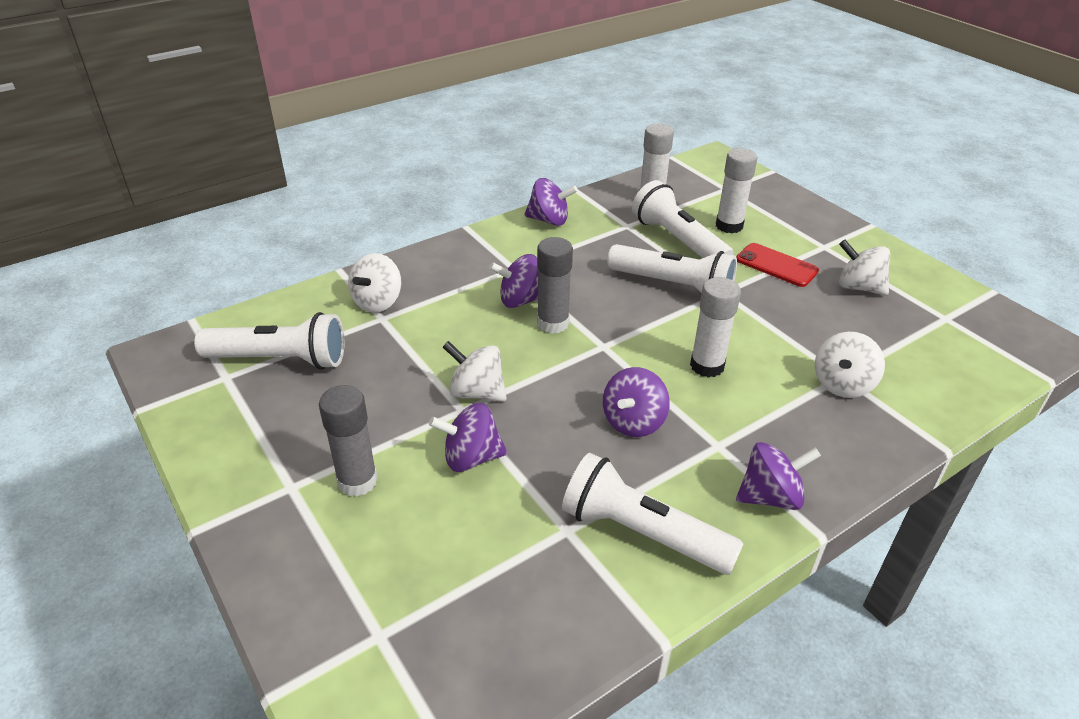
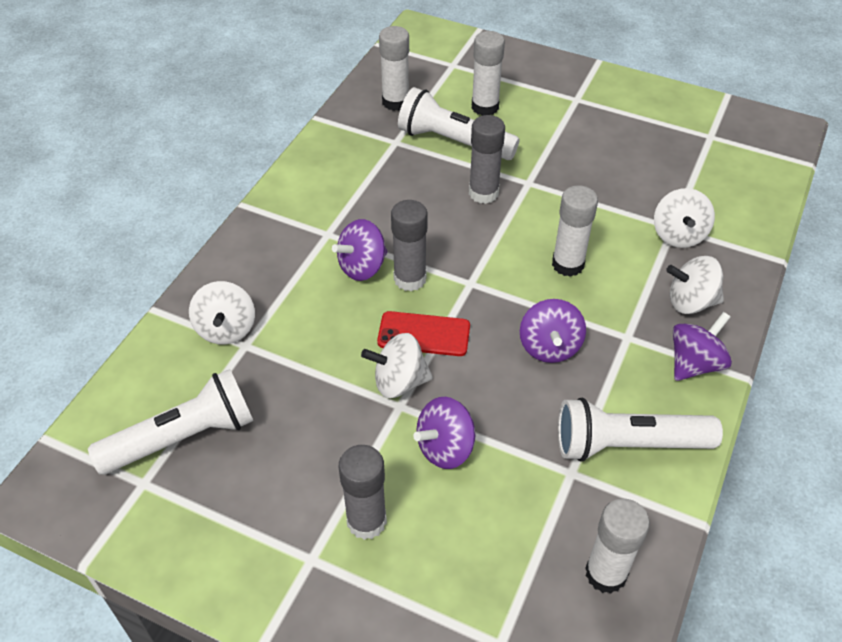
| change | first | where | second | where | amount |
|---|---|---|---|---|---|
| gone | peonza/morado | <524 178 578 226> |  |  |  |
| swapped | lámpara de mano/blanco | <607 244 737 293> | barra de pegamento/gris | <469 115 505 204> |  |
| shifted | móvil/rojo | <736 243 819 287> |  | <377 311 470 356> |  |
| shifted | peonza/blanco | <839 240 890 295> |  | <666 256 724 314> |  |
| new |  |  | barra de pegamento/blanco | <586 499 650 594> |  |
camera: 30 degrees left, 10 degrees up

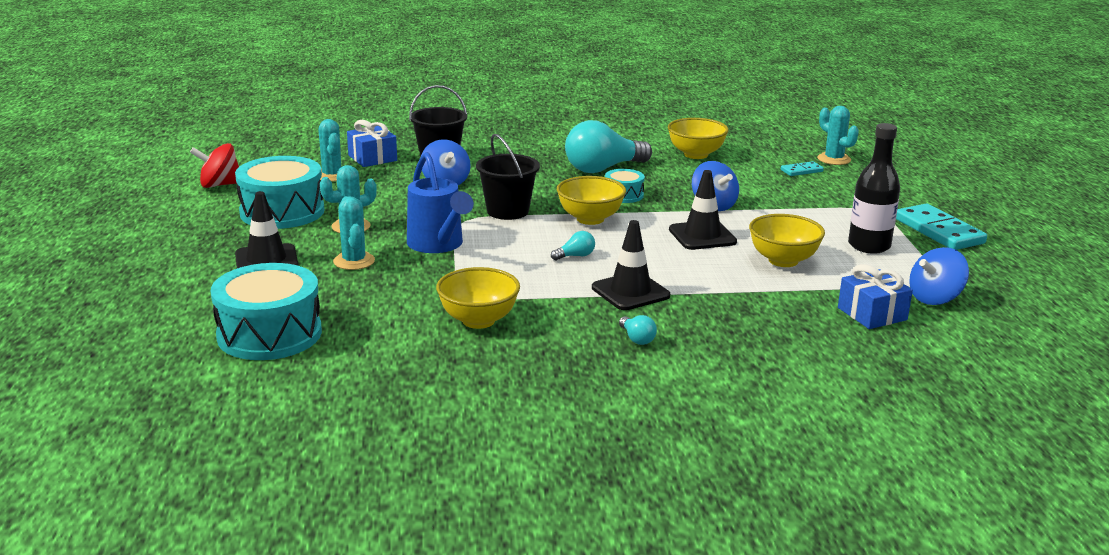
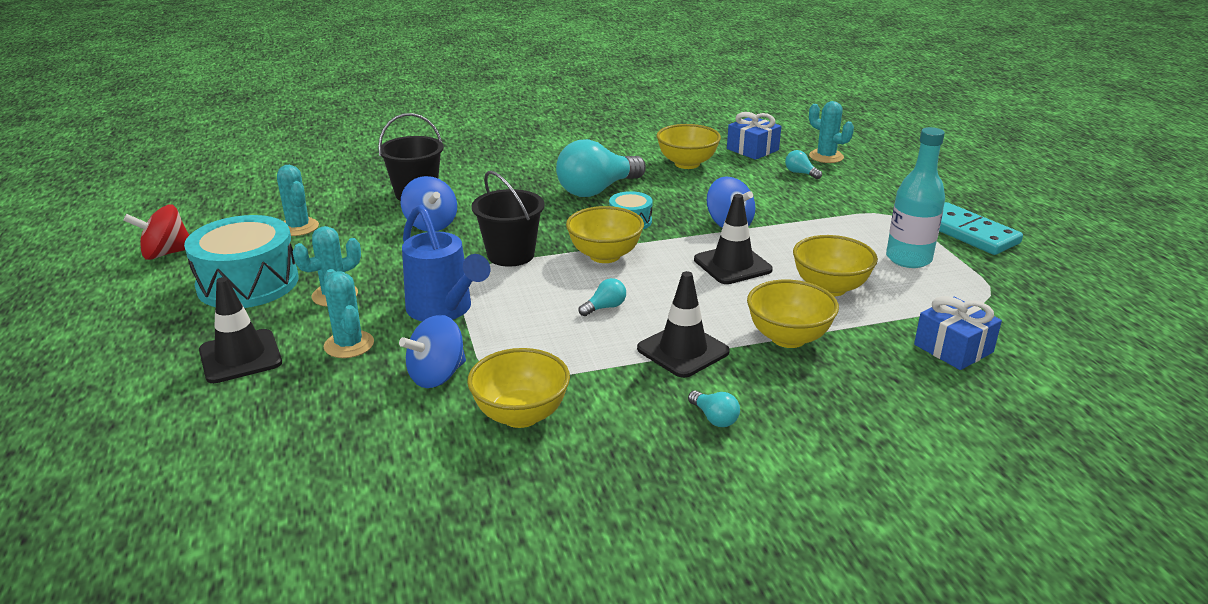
| change | first | where | second | where | amount |
|---|---|---|---|---|---|
| gone | tambor/turquesa | <211 263 322 360> |  |  |  |
| shifted | regalo/azul | <347 120 397 167> |  | <727 112 781 160> |  |
| swapped | ficha de dominó/turquesa | <781 161 824 176> | bombilla/turquesa | <785 150 822 179> |  |
| repainted | botella/negro | <848 123 900 254> | botella/turquesa | <886 127 945 268> |  |
| shifted | peonza/azul | <909 247 969 305> |  | <399 315 466 388> |  |
| new |  |  | cuenco/amarillo | <747 280 839 348> |  |
camera: 10 degrees left, 5 degrees up

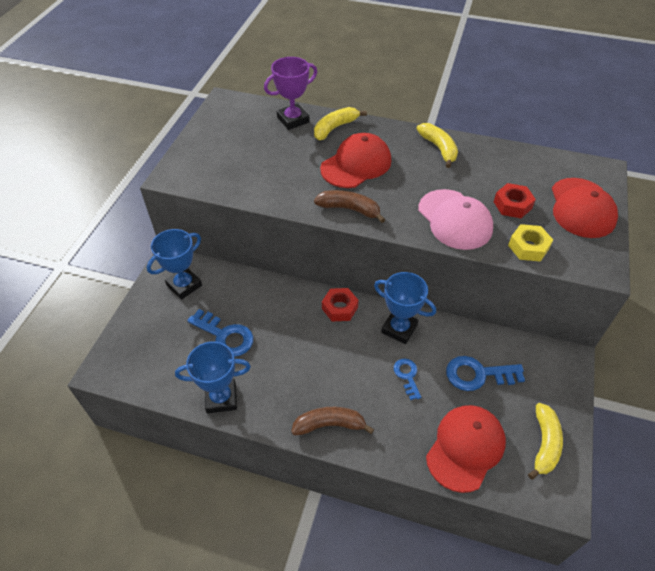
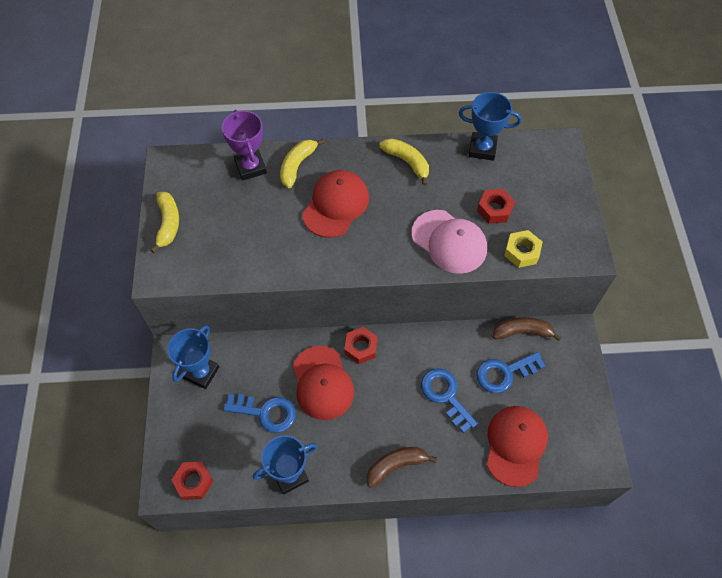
| change | first | where | second | where | amount |
|---|---|---|---|---|---|
| rotated | trofeo/morado | <264 57 317 130> |  | <222 110 267 181> | 60 degrees counterclockwise |
| shifted | plátano/marrón | <314 190 385 223> |  | <493 317 562 341> |  |
| shifted | trofeo/azul | <374 272 436 344> |  | <459 92 522 161> |  |
| scaled | llave/azul | <394 359 421 400> |  | <421 368 478 433> | x1.67 |
| shifted | plátano/amarillo | <528 403 563 479> |  | <150 192 179 253> |  |
| shifted | gorra/rojo | <552 178 618 238> |  | <293 346 354 420> |  |
| new |  |  | tuerca/rojo | <172 462 213 500> |  |
camera: 20 degrees left, 10 degrees up

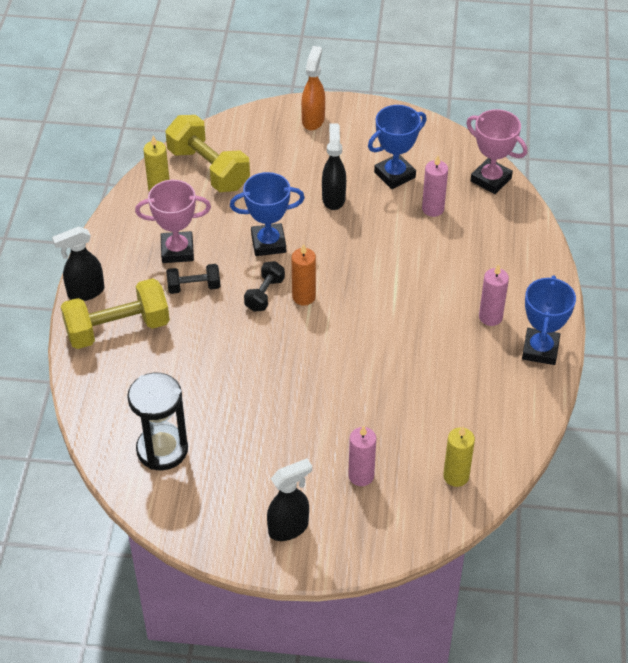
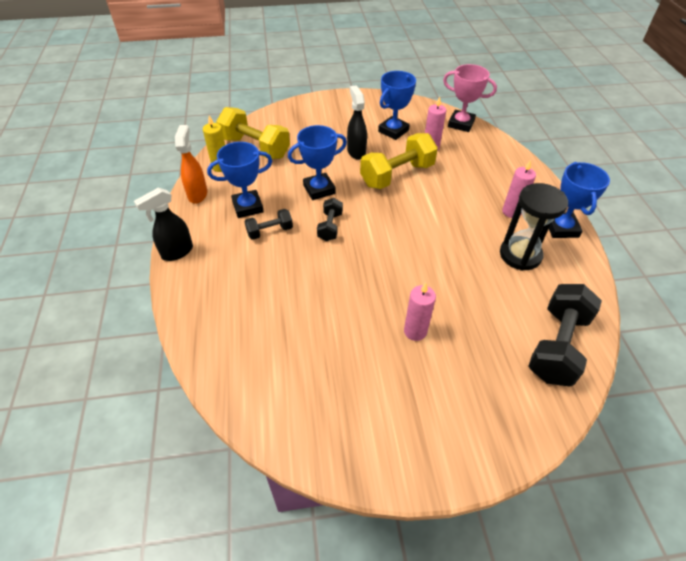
| change | first | where | second | where | amount |
|---|---|---|---|---|---|
| shifted | mancuerna/amarillo | <61 278 170 349> |  | <360 133 438 189> |  |
| shifted | reloj de arena/negro | <127 373 188 470> |  | <500 183 568 271> |  |
| repainted | trofeo/rosa | <135 180 211 263> | trofeo/azul | <207 142 272 218> |  |
| gone | pulverizador/negro | <267 458 312 541> |  |  |  |
| gone | vela/naranja | <292 244 316 306> |  |  |  |
| shifted | pulverizador/naranja | <301 46 325 130> |  | <175 125 207 204> |  |
| shifted | vela/rosa | <348 425 376 486> |  | <404 283 436 341> |  |
| swapped | vela/amarillo | <443 426 475 487> | mancuerna/negro | <529 284 602 387> |  |
camera: 15 degrees left, 0 degrees up

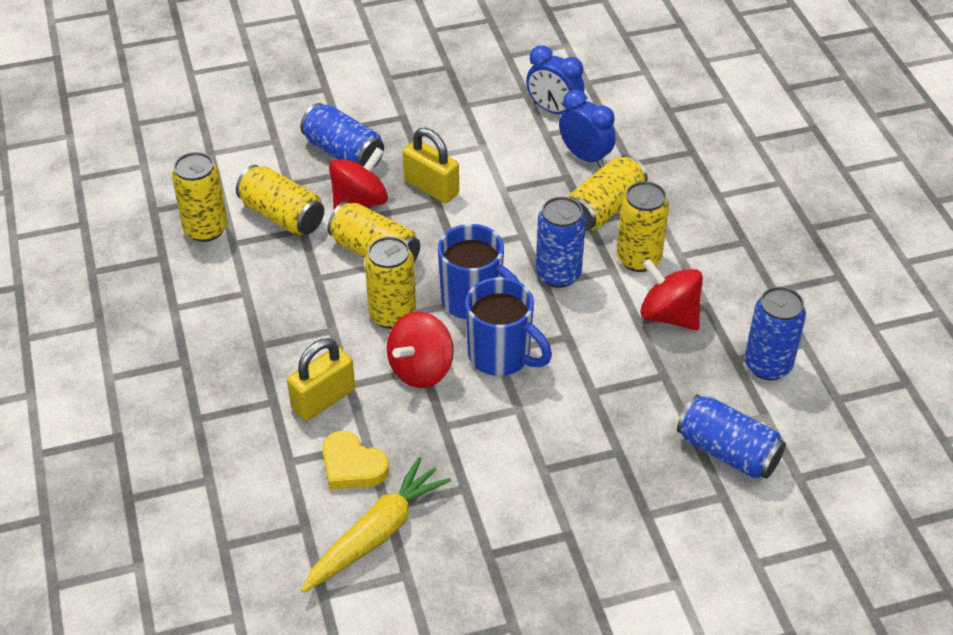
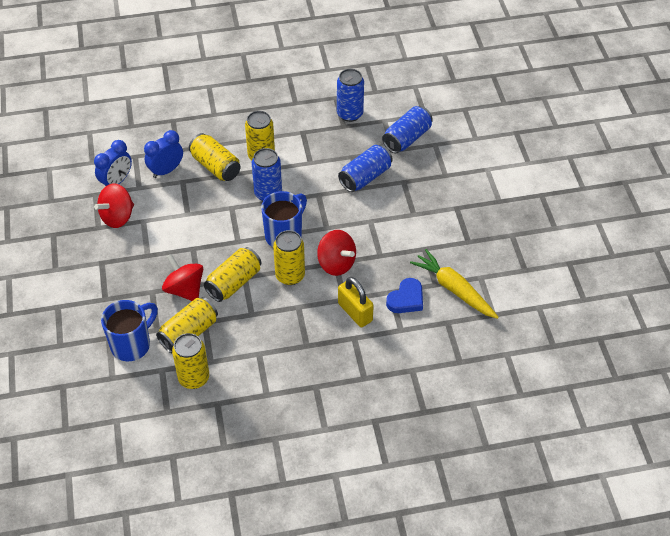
| change | first | where | second | where | amount |
|---|---|---|---|---|---|
| shifted | lata/azul | <300 103 384 168> |  | <338 145 393 192> |  |
| repainted | corazón/amarillo | <322 431 389 489> | corazón/azul | <386 278 423 313> |  |
| gone | candado/amarillo | <403 128 459 203> |  |  |  |
| shifted | taza/azul | <465 277 552 376> |  | <101 300 158 361> |  |
| shifted | peonza/rojo | <640 259 703 330> |  | <94 183 134 228> |  |
camera: 85 degrees left, 5 degrees up

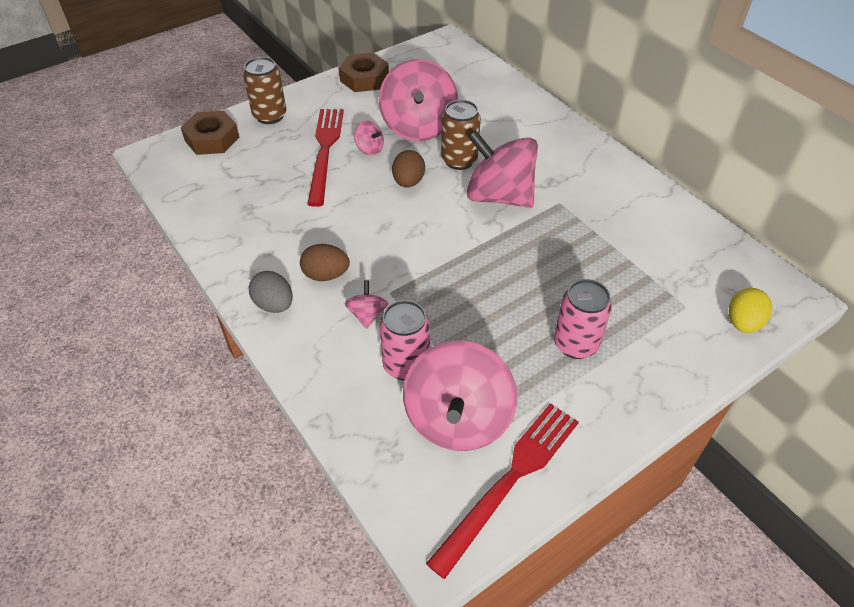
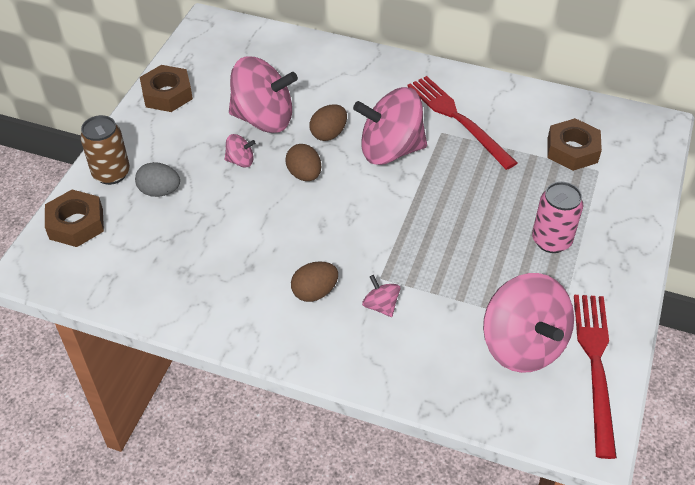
| change | first | where | second | where | amount |
|---|---|---|---|---|---|
| shifted | huevo/gris | <249 271 293 313> |  | <135 162 180 197> |  |
| shifted | tenedor/rojo | <307 109 344 207> |  | <407 76 518 170> |  |
| rotated | peonza/rosa | <379 59 458 141> |  | <229 56 298 133> | 45 degrees counterclockwise |
| gone | lata/rosa | <379 300 430 381> |  |  |  |
| swapped | lata/marrón | <441 100 481 170> | huevo/marrón | <309 104 347 141> |  |
| gone | huevo/amarillo | <729 288 772 333> |  |  |  |
| new |  |  | tuerca/marrón | <547 118 602 171> |  |
camera: 35 degrees left, 0 degrees up

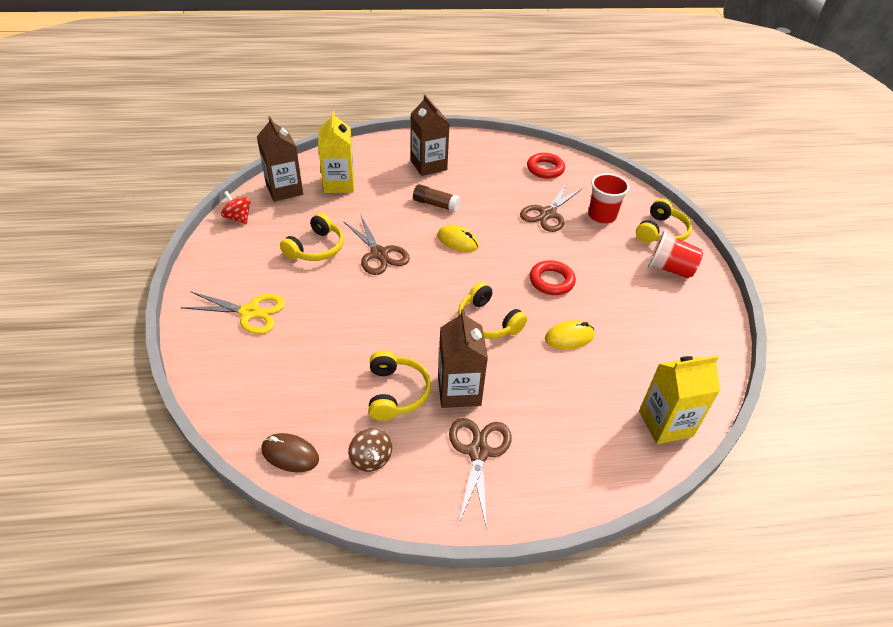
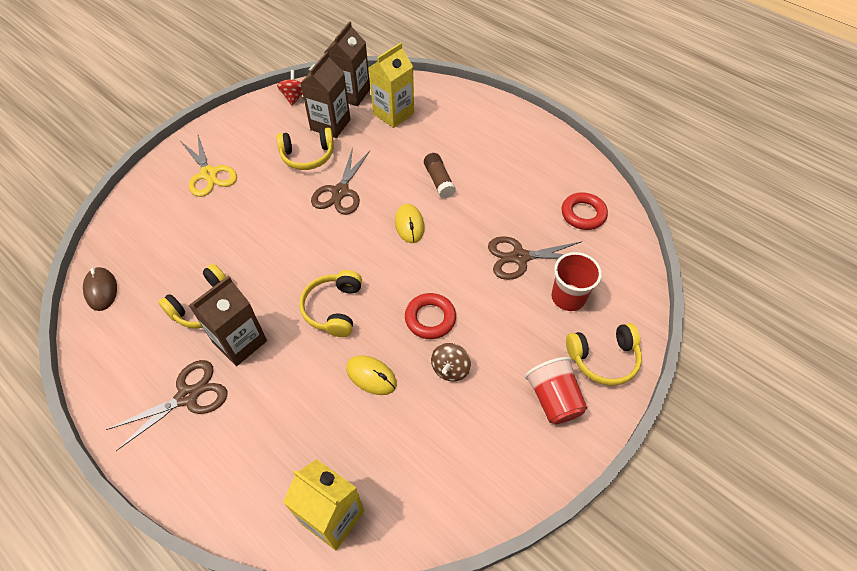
| change | first | where | second | where | amount |
|---|---|---|---|---|---|
| shifted | peonza/marrón | <348 428 392 472> |  | <431 343 471 382> |  |
| shifted | cartón de leche/marrón | <411 95 450 176> |  | <300 52 351 138> |  |
camera: 50 degrees right, 10 degrees up

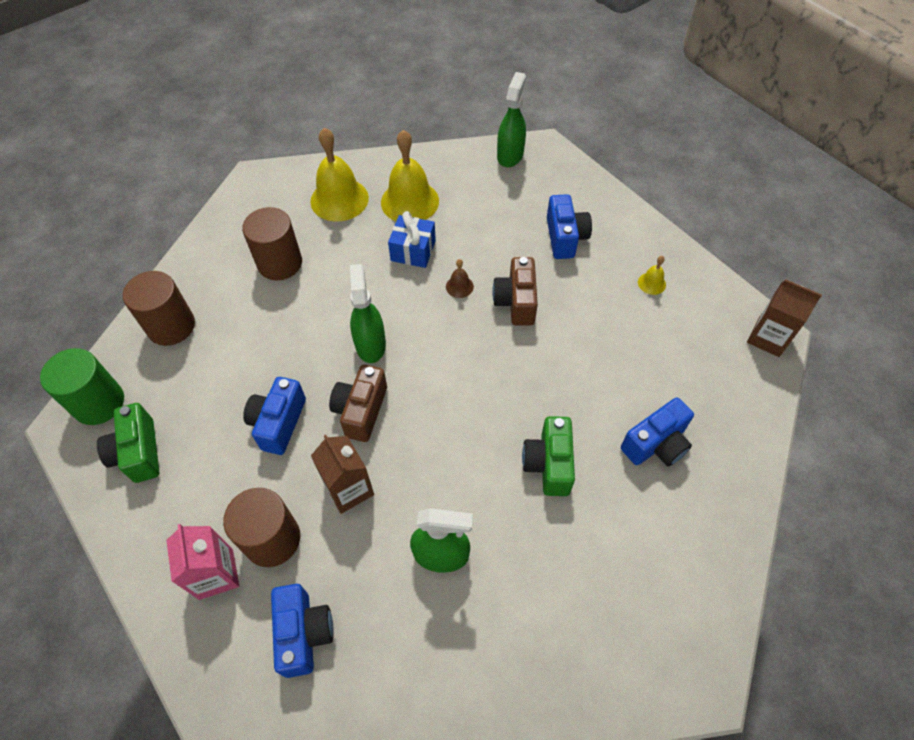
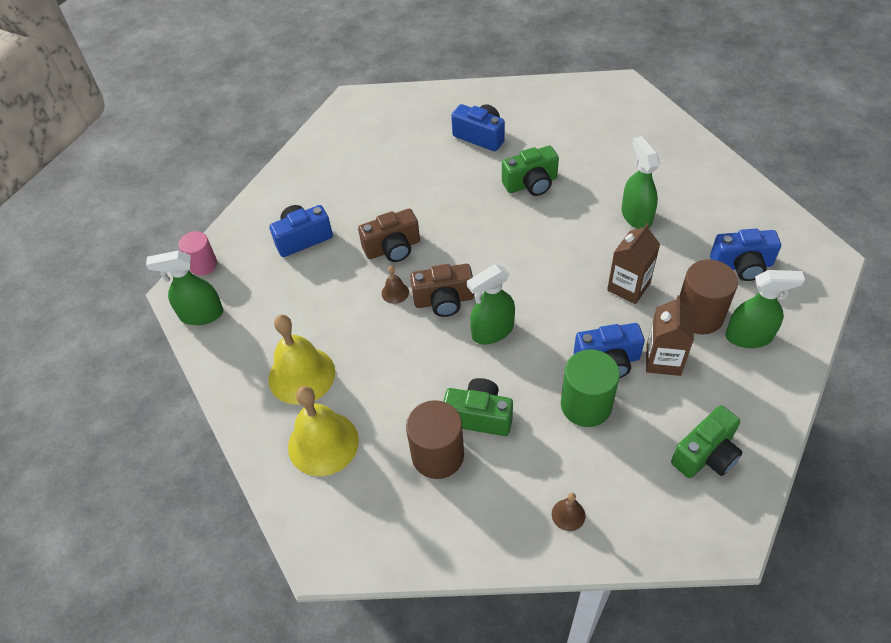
| change | first | where | second | where | amount |
|---|---|---|---|---|---|
| shifted | cilindro/verde | <40 348 124 425> |  | <561 349 620 427> |  |
| swapped | cilindro/marrón | <123 271 195 346> | campana/marrón | <552 493 585 531> |  |
| swapped | cartón de leche/rosa | <166 524 239 600> | pulverizador/verde | <725 270 805 348> |  |
| rotated | cámara/azul | <271 584 333 678> |  | <710 229 781 281> | 150 degrees counterclockwise |
| shifted | cámara/marrón | <329 365 387 442> |  | <410 264 474 317> |  |
| gone | regalo/azul | <388 211 436 268> |  |  |  |
| gone | campana/amarillo | <638 256 666 295> |  |  |  |
| shifted | cartón de leche/marrón | <747 279 822 357> |  | <646 295 694 376> |  |
| new |  |  | cilindro/rosa | <179 231 217 275> |  |
| new |  |  | cámara/verde | <443 378 513 436> |  |
camera: 110 degrees left, 5 degrees down

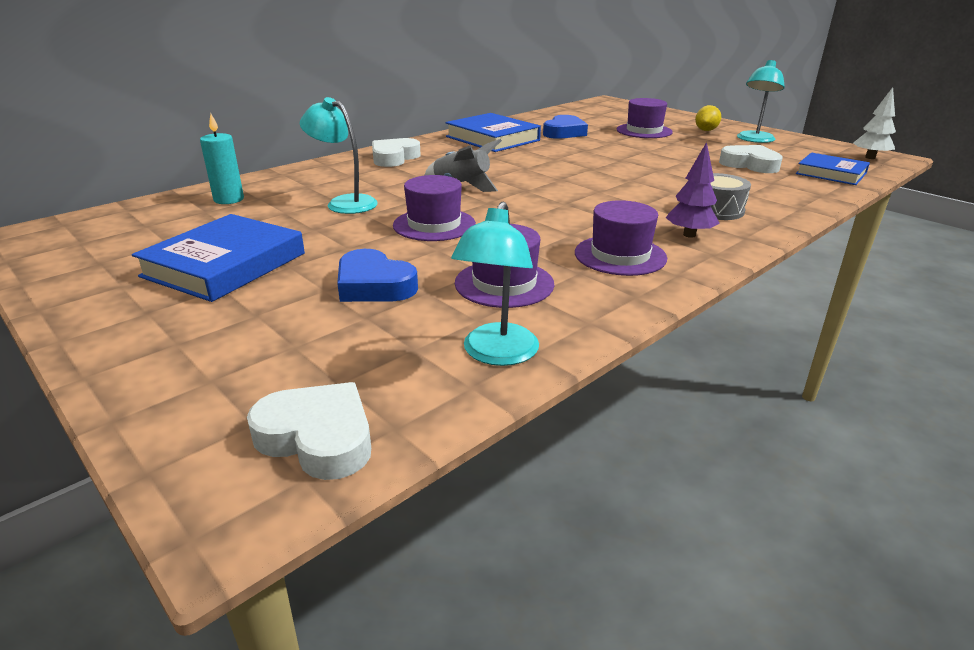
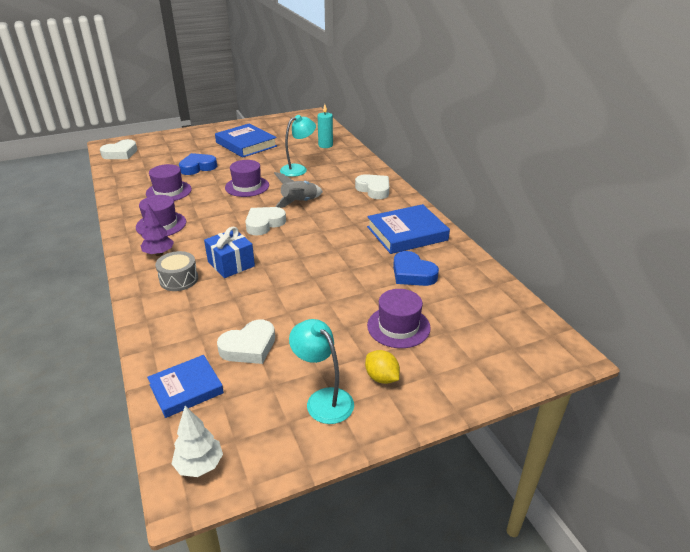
| change | first | where | second | where | amount |
|---|---|---|---|---|---|
| gone | lámpara/turquesa | <451 202 539 366> |  |  |  |
| new |  |  | regalo/azul | <204 227 255 278> |  |
| new |  |  | corazón/blanco | <245 207 286 236> |  |
camera: 110 degrees right, 5 degrees up

